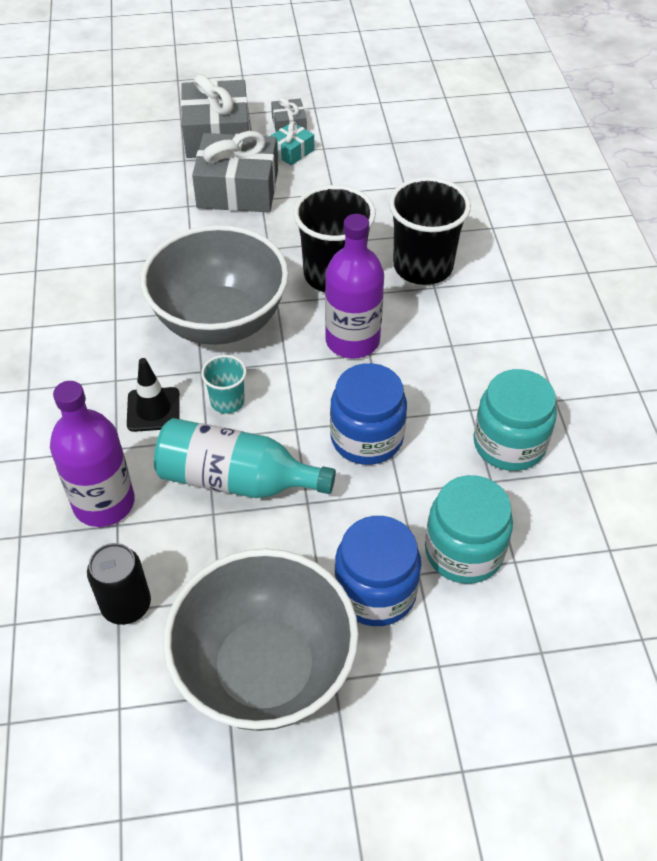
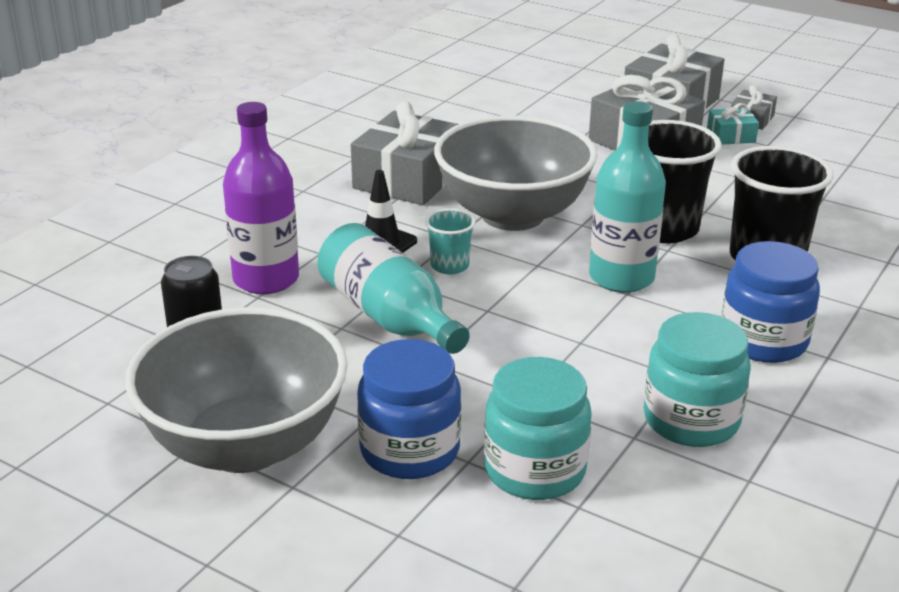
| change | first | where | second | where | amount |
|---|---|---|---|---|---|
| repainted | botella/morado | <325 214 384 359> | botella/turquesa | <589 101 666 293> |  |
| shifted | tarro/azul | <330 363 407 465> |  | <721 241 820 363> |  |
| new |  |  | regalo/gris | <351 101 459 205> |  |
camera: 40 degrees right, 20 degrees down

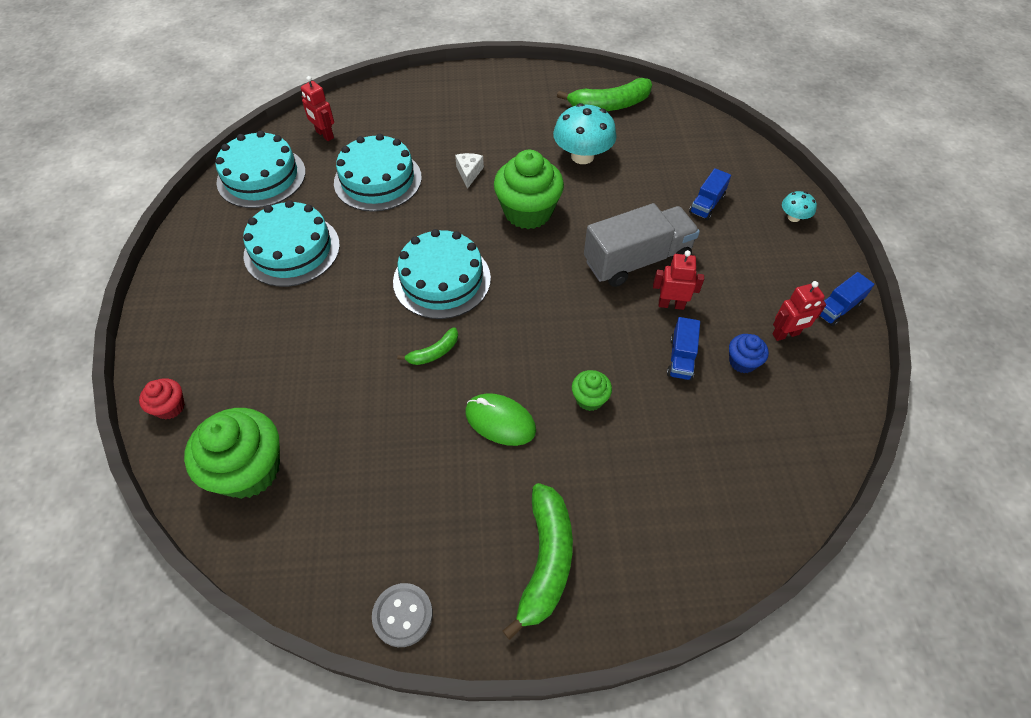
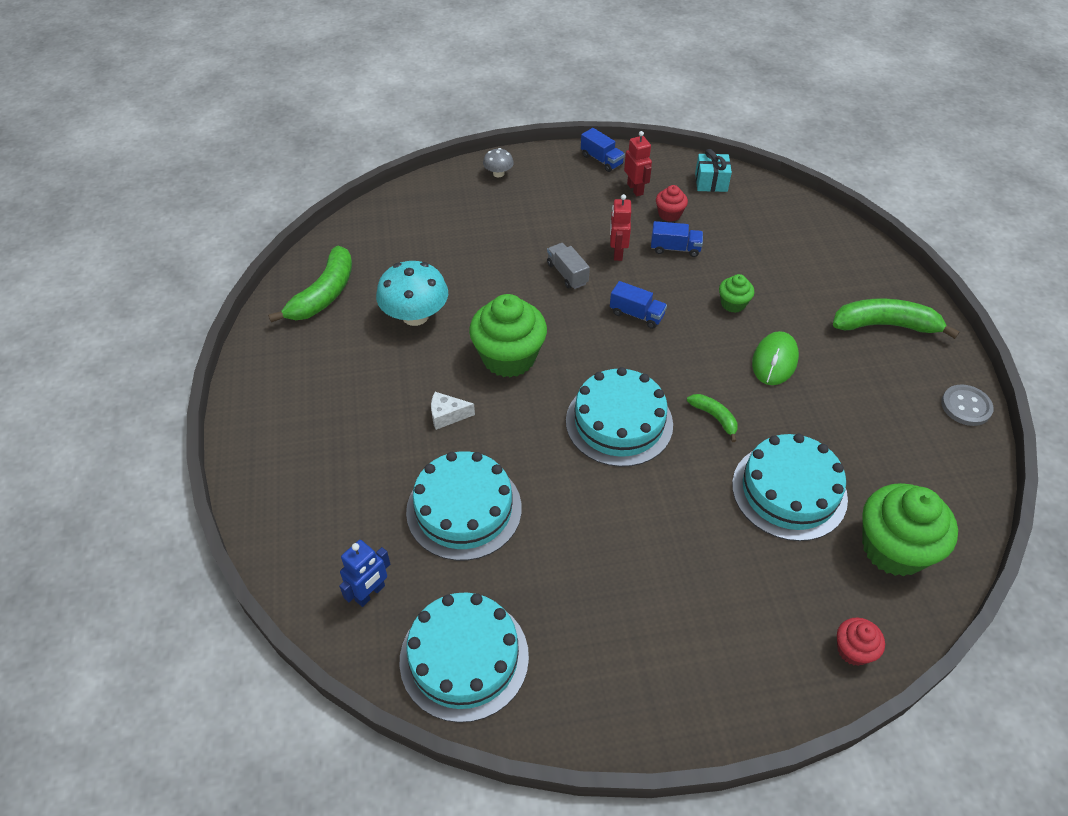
| change | first | where | second | where | amount |
|---|---|---|---|---|---|
| shifted | tarta/turquesa | <243 200 340 287> |  | <732 434 848 541> |  |
| repainted | robot/rojo | <301 76 334 141> | robot/azul | <339 540 390 607> |  |
| rotated | plátano/verde | <557 78 652 111> |  | <268 246 352 323> | 45 degrees clockwise |
| scaled | camión/gris | <584 203 700 287> |  | <547 243 590 289> | x0.50 |
| shifted | camión/azul | <689 168 731 220> |  | <610 281 667 329> |  |
| repainted | magdalena/azul | <729 334 769 373> | magdalena/rojo | <656 185 688 222> |  |
| repainted | seta/turquesa | <782 191 817 222> | seta/gris | <483 148 514 177> |  |
| new |  |  | regalo/turquesa | <695 149 732 192> |  |
camera: 95 degrees left, 5 degrees down

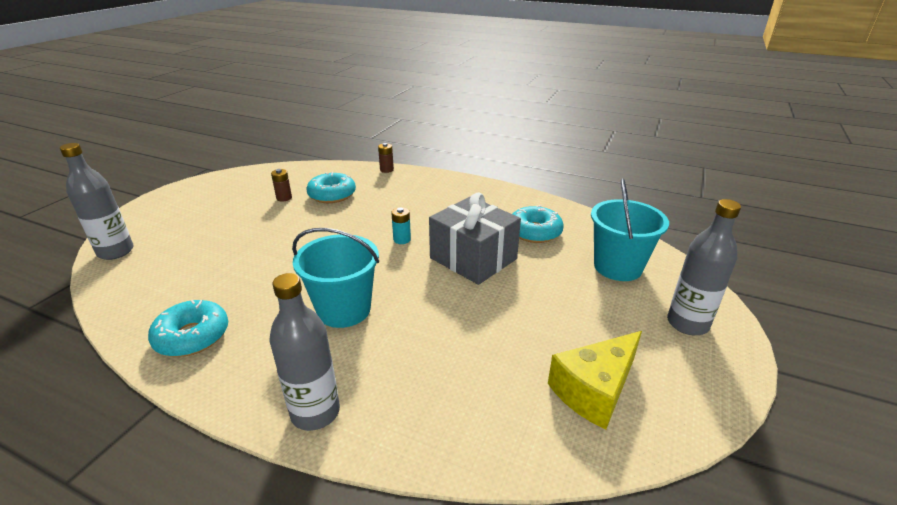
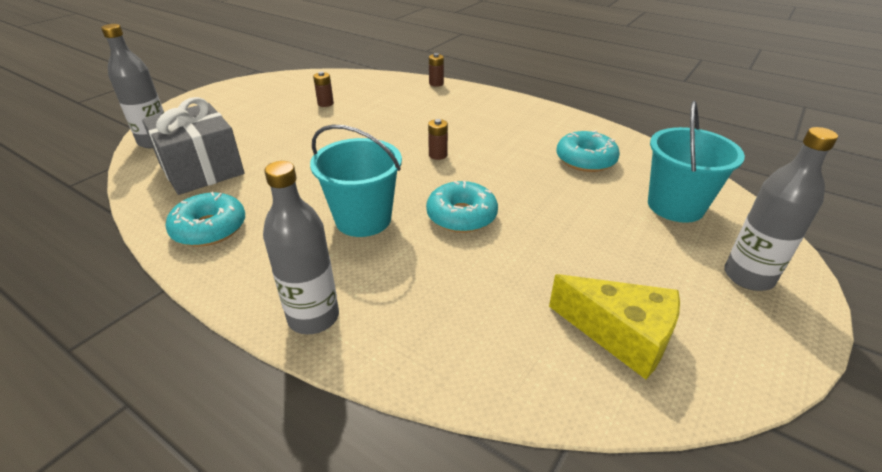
| change | first | where | second | where | amount |
|---|---|---|---|---|---|
| shifted | rosquilla/turquesa | <306 172 356 203> |  | <426 181 498 233> |  |
| repainted | pila/turquesa | <391 207 411 244> | pila/marrón | <428 119 448 160> |  |
| shifted | regalo/gris | <429 193 521 285> |  | <142 97 244 195> |  |
| rotated | queso/amarillo | <548 331 642 430> |  | <549 274 680 379> | 120 degrees counterclockwise |
camera: 10 degrees right, 5 degrees up

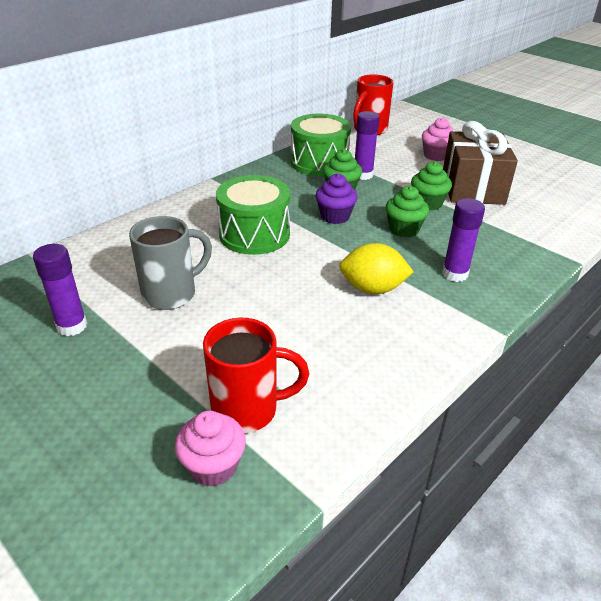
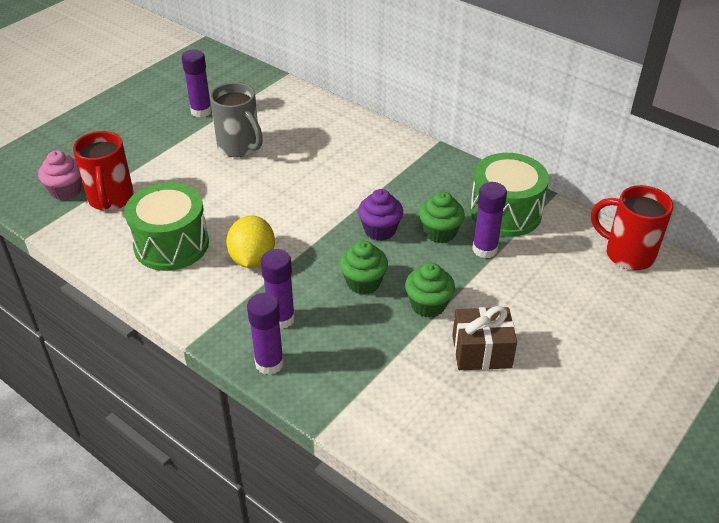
| change | first | where | second | where | amount |
|---|---|---|---|---|---|
| shifted | tambor/verde | <216 175 290 255> |  | <124 182 209 271> |  |
| gone | magdalena/rosa | <422 117 453 161> |  |  |  |
| scaled | regalo/marrón | <443 121 518 205> |  | <452 306 517 370> | x0.64 |
| new |  |  | barra de pegamento/morado | <247 293 284 375> |  |
camera: 85 degrees right, 5 degrees up

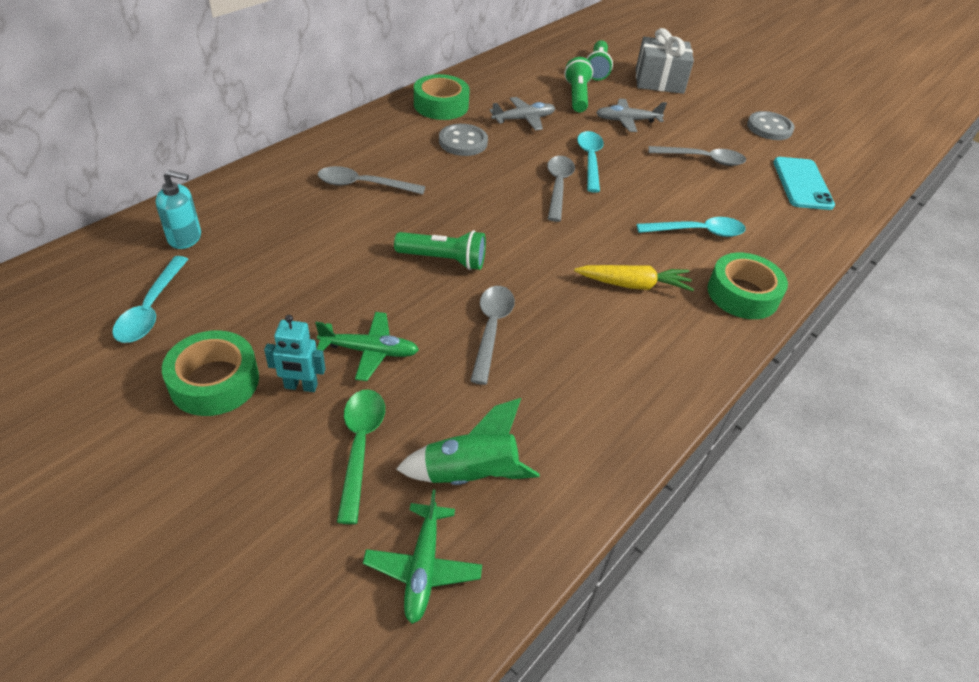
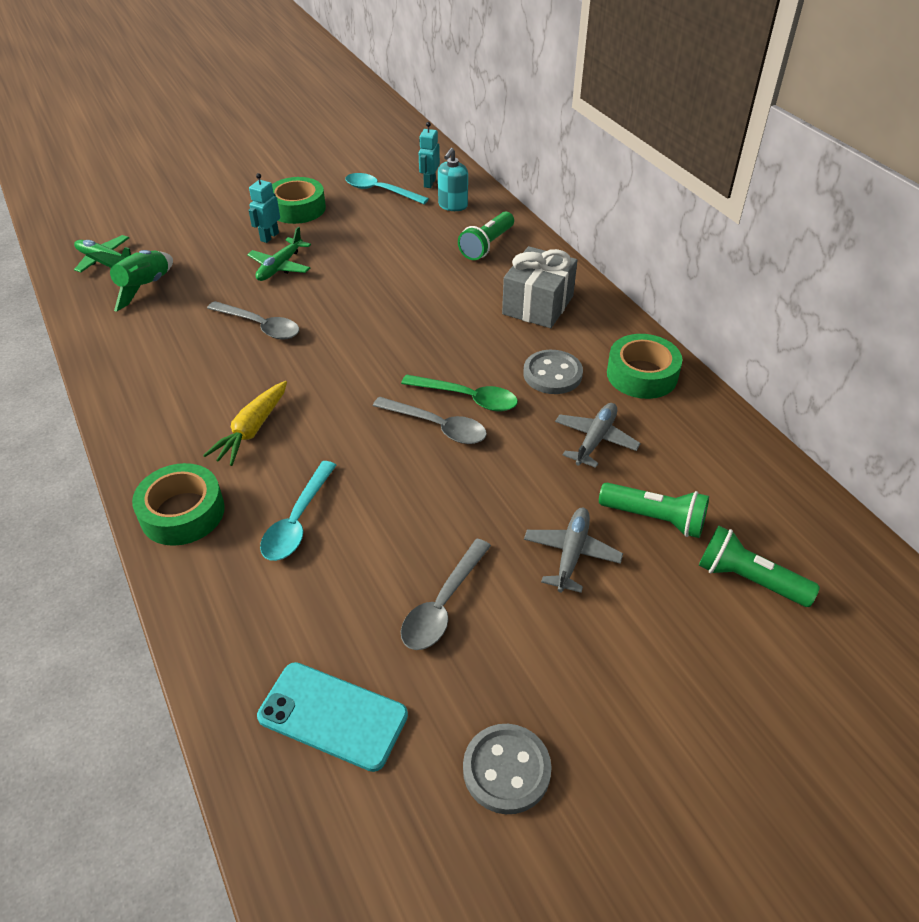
| change | first | where | second | where | amount |
|---|---|---|---|---|---|
| gone | cuchara/gris | <318 166 425 194> |  |  |  |
| shifted | cuchara/verde | <337 389 385 524> |  | <401 374 518 411> |  |
| shifted | lámpara de mano/verde | <394 230 486 270> |  | <458 212 514 260> |  |
| rotated | avión/gris | <489 97 555 131> |  | <555 403 641 468> | 150 degrees counterclockwise |
| gone | cuchara/turquesa | <577 131 604 193> |  |  |  |
| shifted | regalo/gris | <636 28 694 94> |  | <502 246 577 328> |  |
| new |  |  | robot/turquesa | <419 122 440 188> |  |
camera: 115 degrees right, 0 degrees up

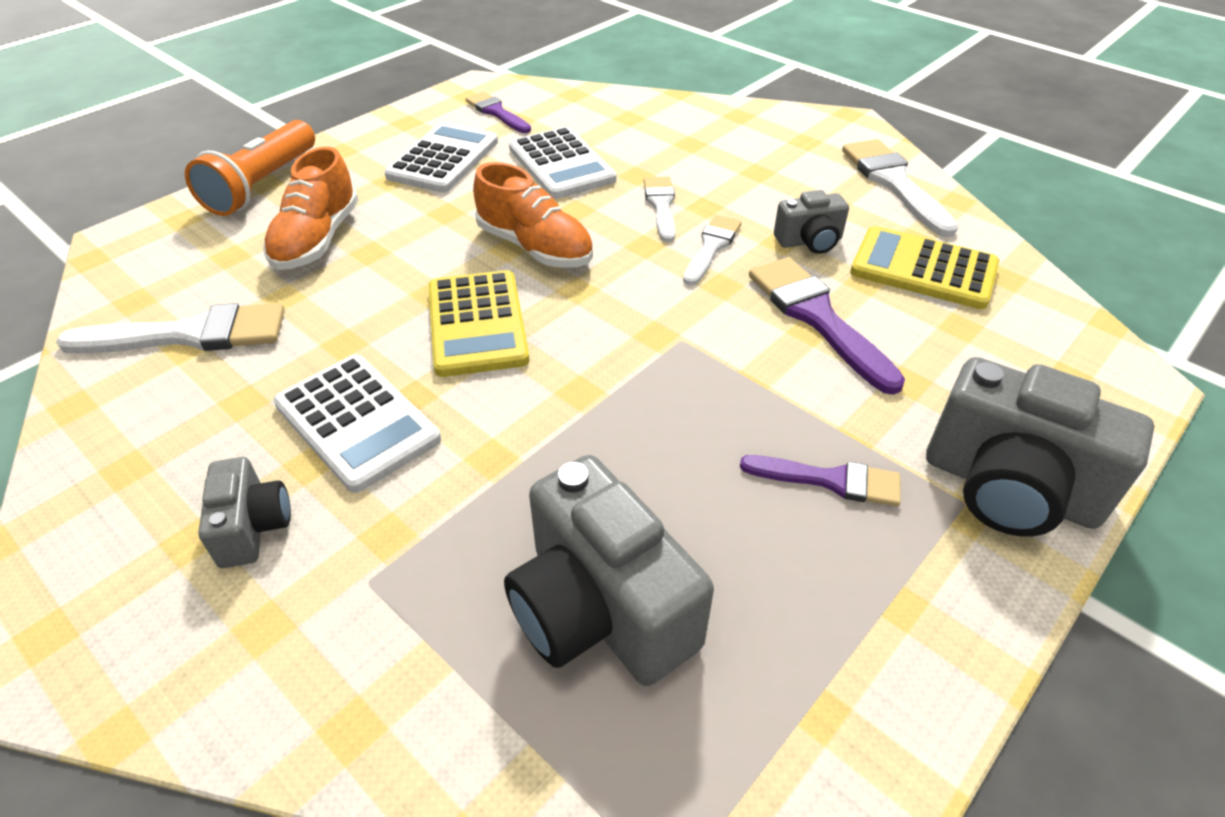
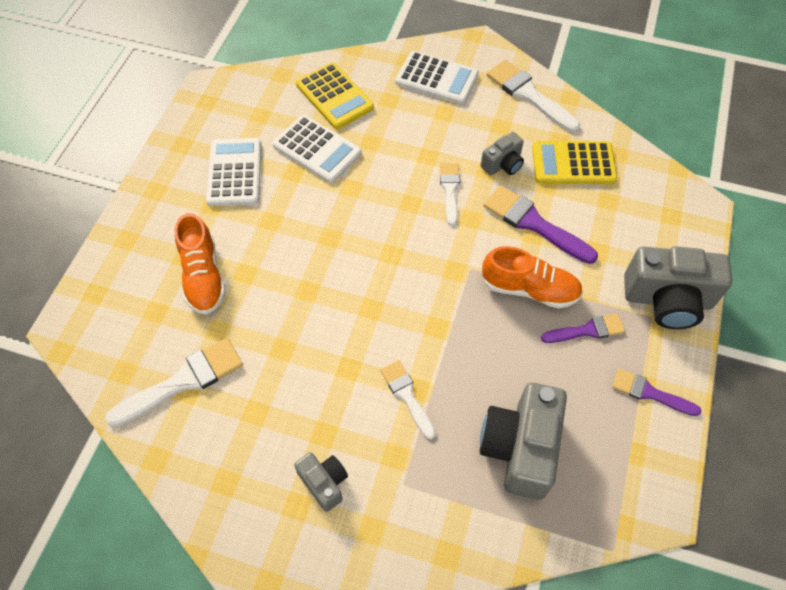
| change | first | where | second | where | amount |
|---|---|---|---|---|---|
| gone | lámpara de mano/naranja | <185 120 315 216> |  |  |  |
| shifted | calculadora/blanco | <273 355 441 493> |  | <395 51 479 105> |  |
| shifted | calculadora/amarillo | <428 270 529 377> |  | <296 62 374 129> |  |
| shifted | pincel/morado | <465 92 531 133> |  | <612 369 702 416> |  |
| shifted | zapato/naranja | <473 162 593 268> |  | <481 246 583 309> |  |
| rotated | cámara/gris | <504 455 714 686> |  | <480 382 567 500> | 75 degrees clockwise |
| shifted | pincel/blanco | <644 177 676 242> |  | <380 360 436 439> |  |
camera: 25 degrees left, 15 degrees up

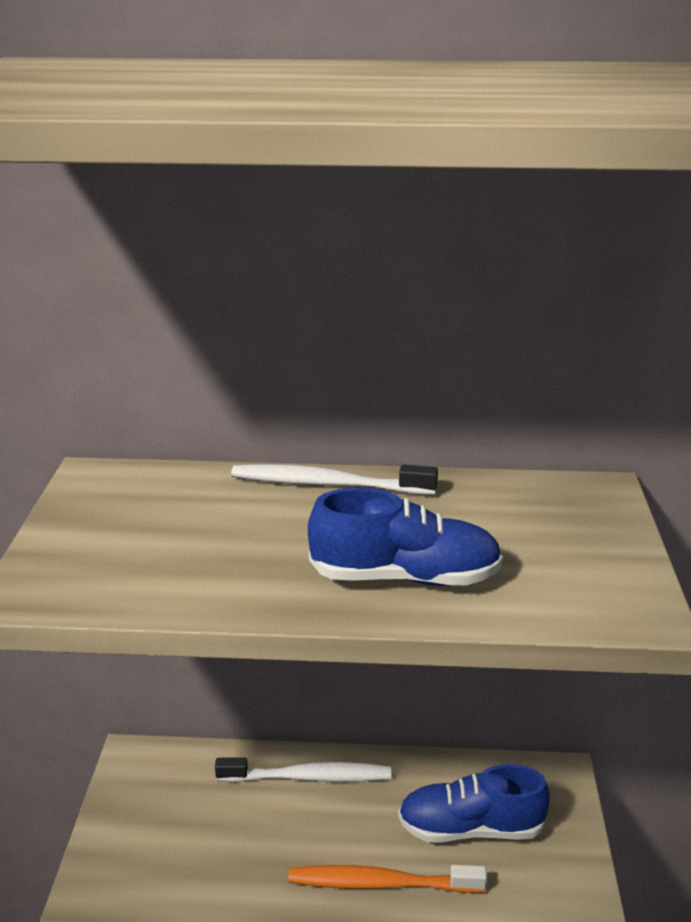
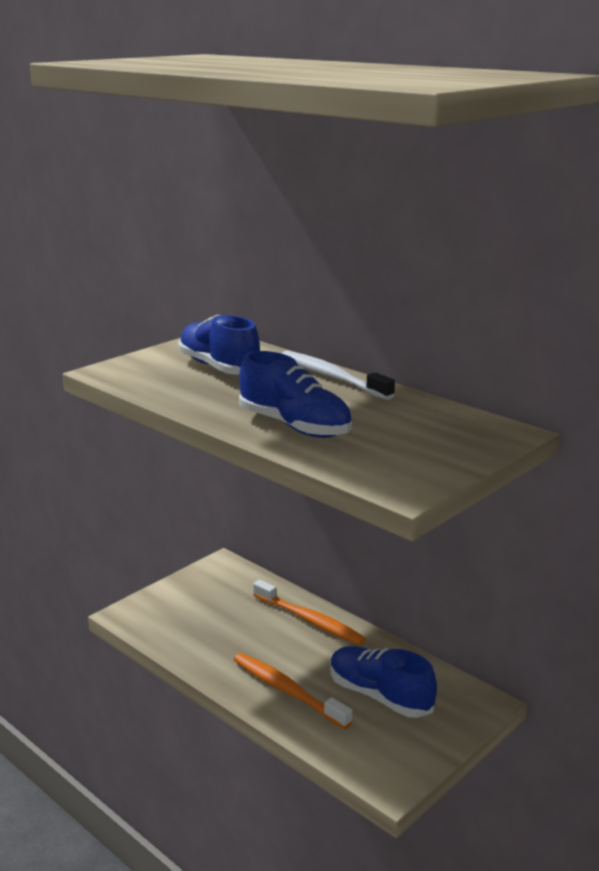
| change | first | where | second | where | amount |
|---|---|---|---|---|---|
| repainted | cepillo de dientes/blanco | <215 757 391 782> | cepillo de dientes/naranja | <253 580 366 645> |  |
| new |  |  | zapato/azul | <178 314 260 375> |  |
camera: 40 degrees right, 5 degrees down

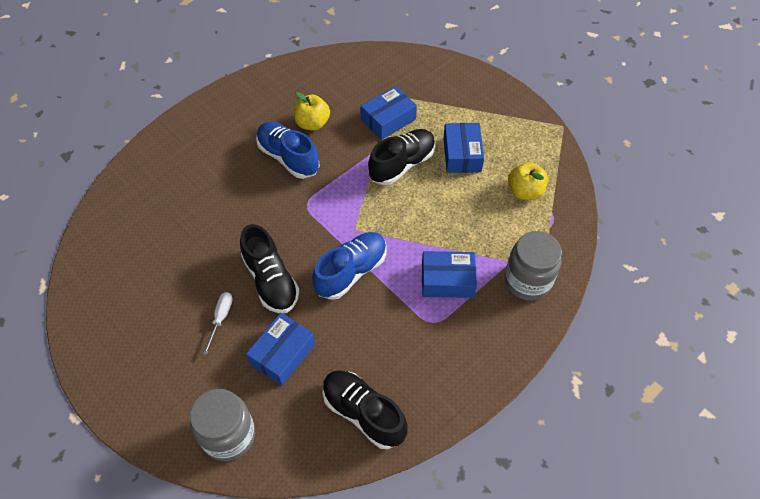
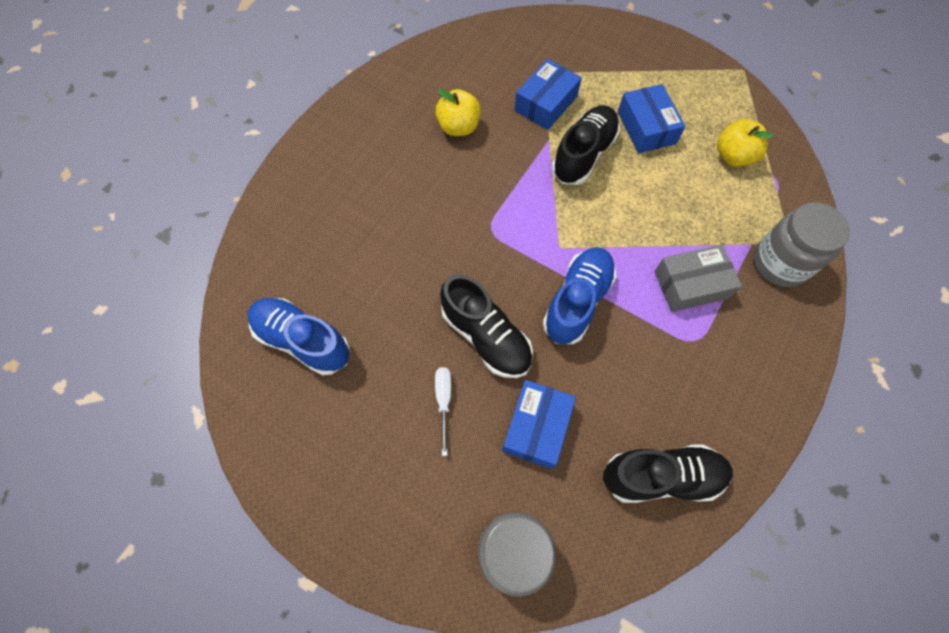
| change | first | where | second | where | amount |
|---|---|---|---|---|---|
| shifted | zapato/azul | <256 122 320 179> |  | <248 298 350 376> |  |
| rotated | zapato/negro | <322 370 408 449> |  | <603 444 733 503> | 150 degrees clockwise |
| repainted | caja/azul | <422 251 477 298> | caja/gris | <655 245 742 312> |  |
camera: 15 degrees left, 10 degrees up

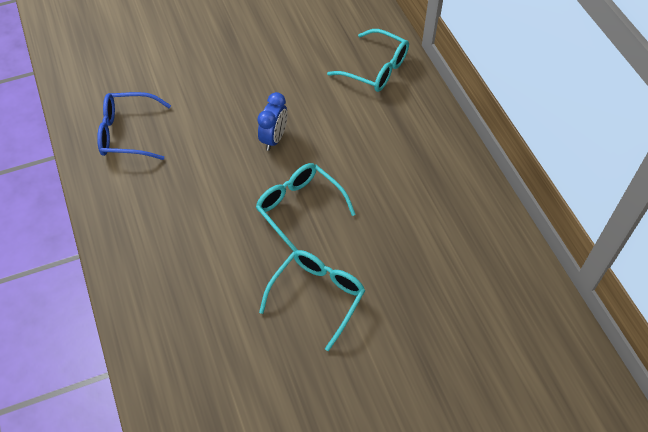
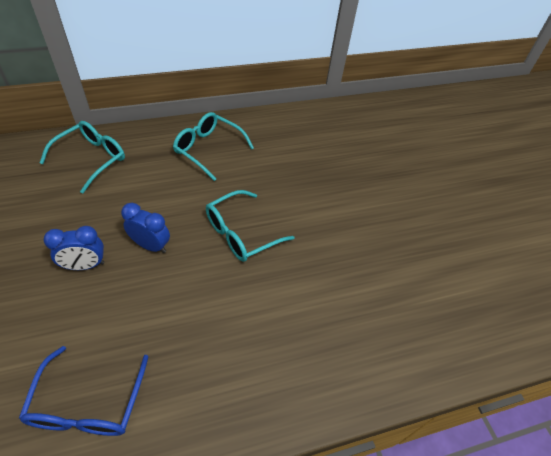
| change | first | where | second | where | amount |
|---|---|---|---|---|---|
| shifted | gafas/turquesa | <259 250 365 351> |  | <173 112 254 181> |  |
| new |  |  | despertador/azul | <44 226 105 270> |  |
camera: 90 degrees left, 5 degrees down

